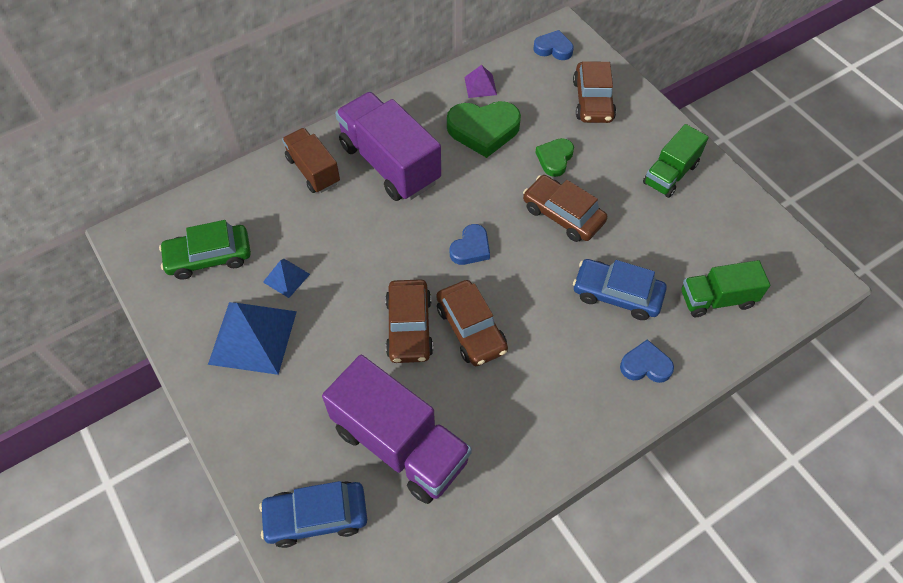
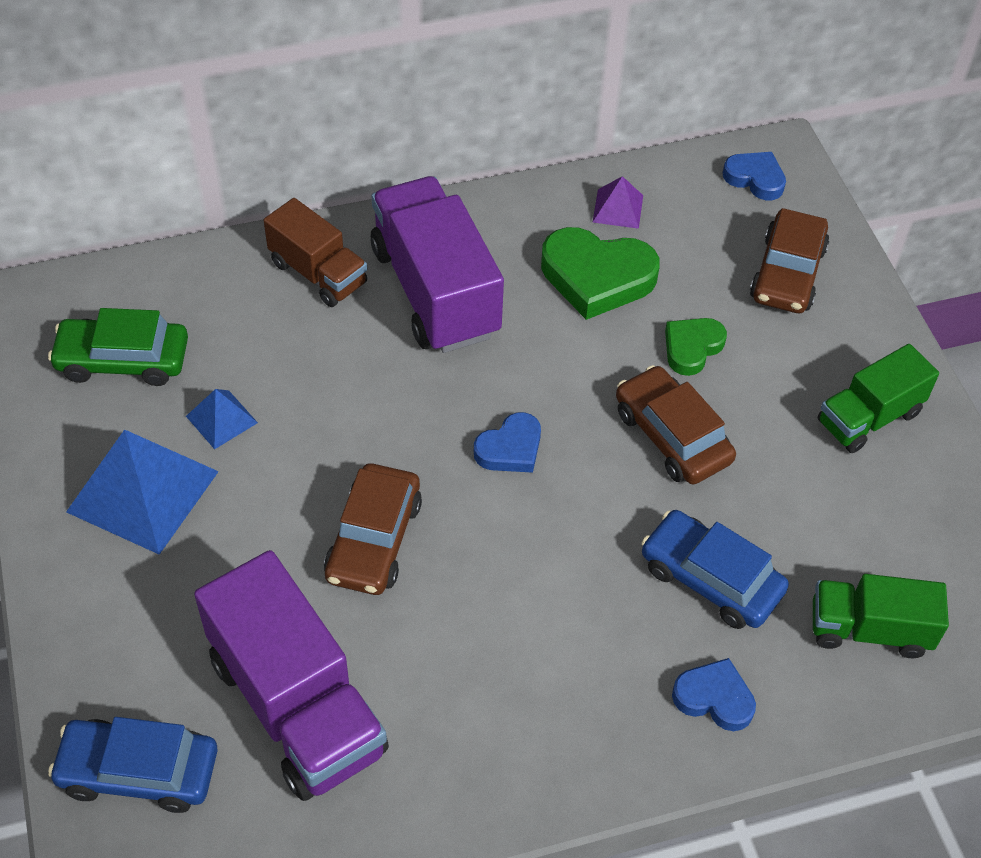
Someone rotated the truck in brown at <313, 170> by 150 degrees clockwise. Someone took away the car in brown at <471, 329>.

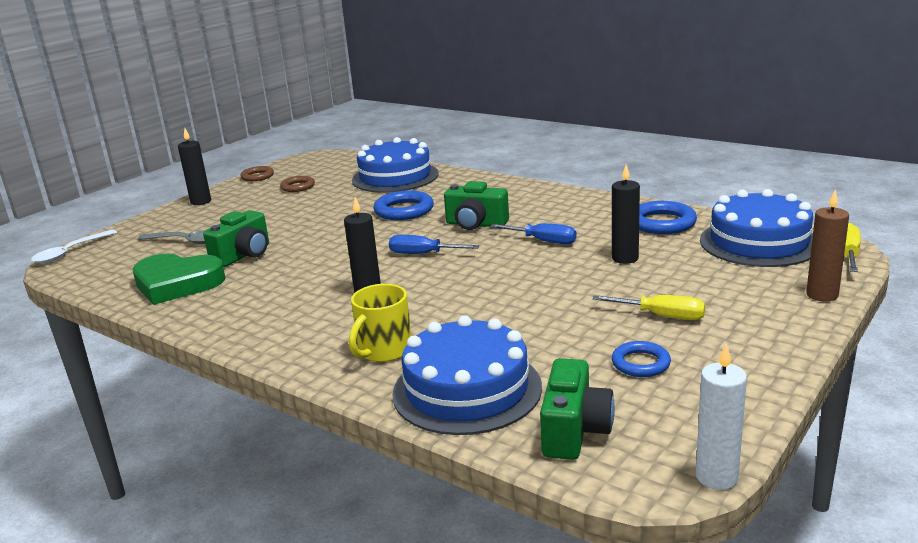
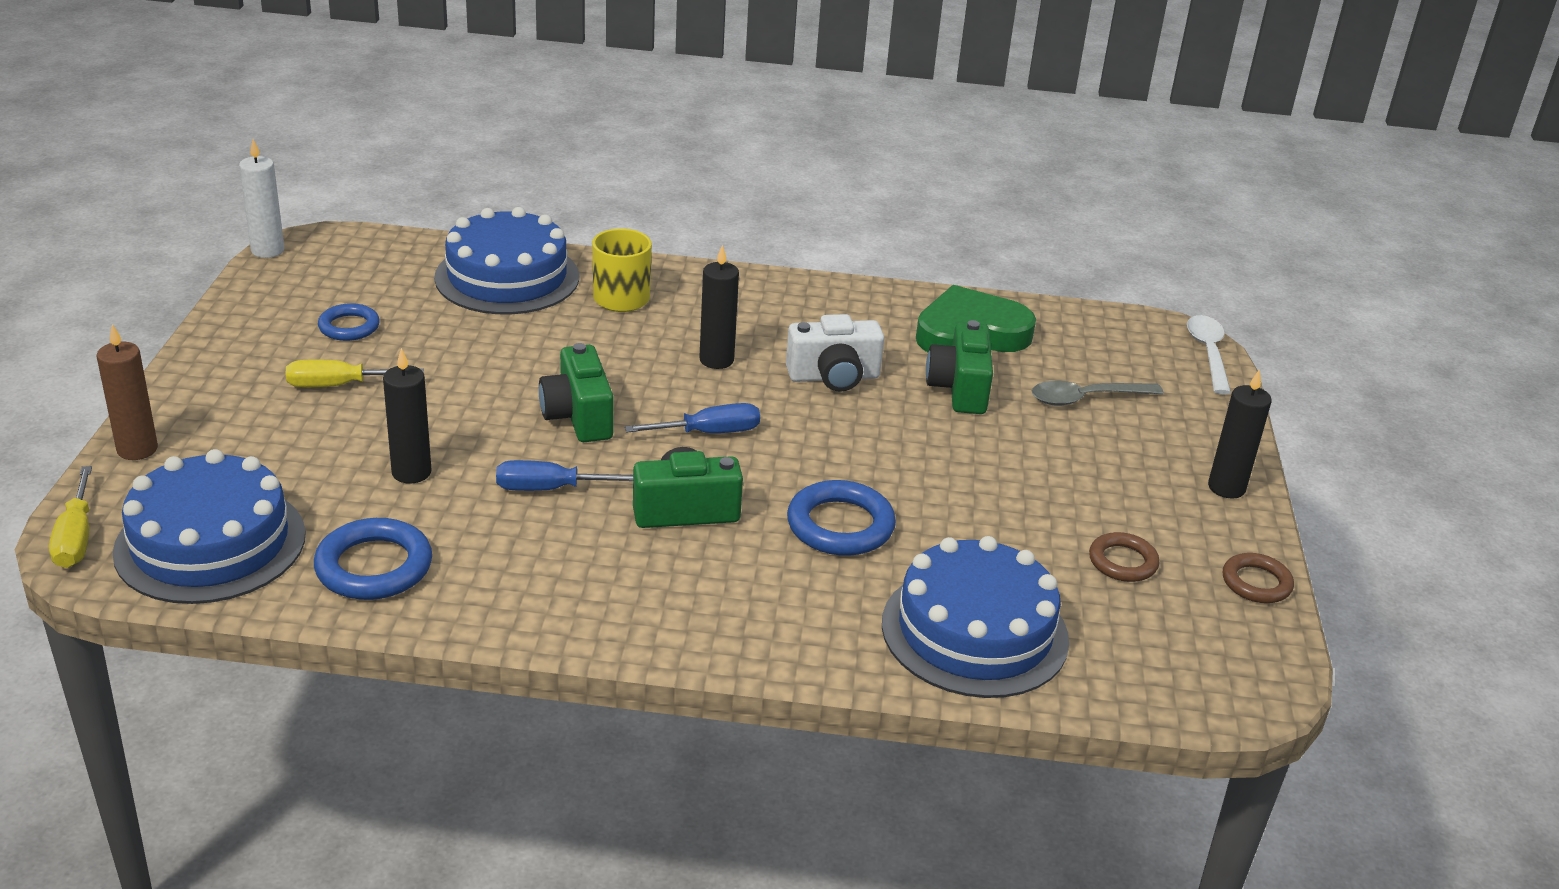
Someone carried the camera in green from <574, 431> to <578, 416>. Someone put down the camera in white at <834, 377>.

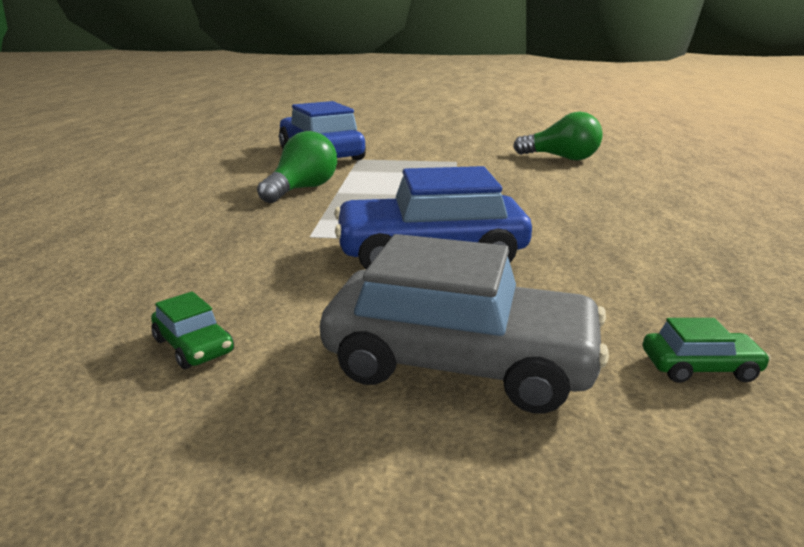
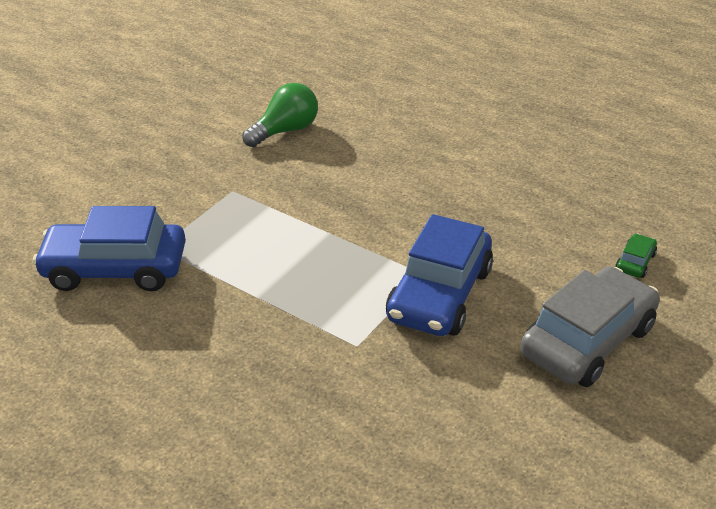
Someone took away the car in green at <194, 346>. Someone took away the light bulb in green at <302, 189>.

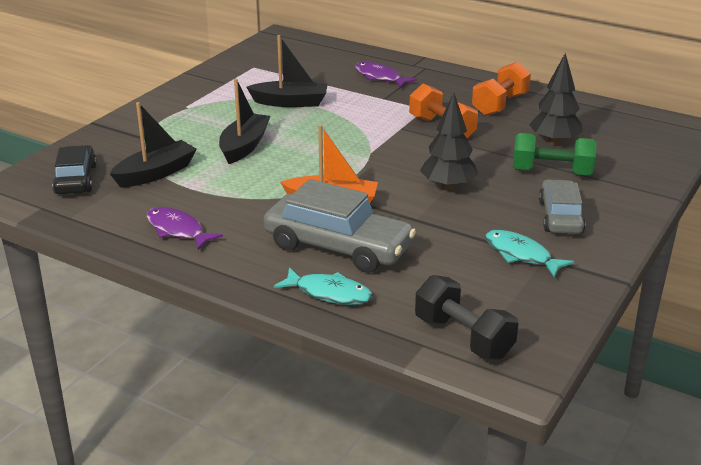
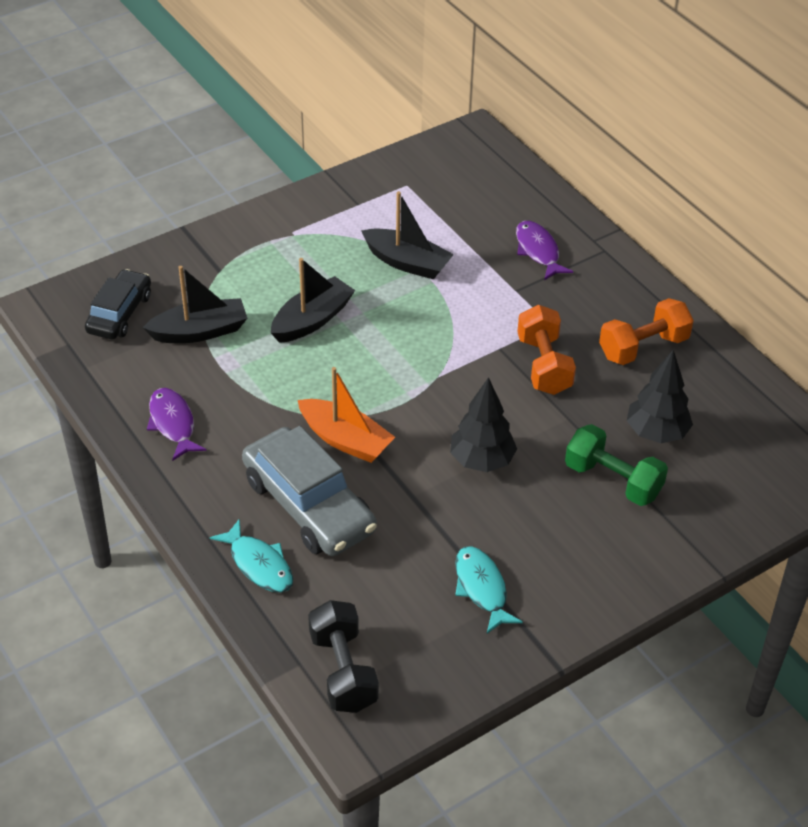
Someone took away the car in grey at <560, 217>.

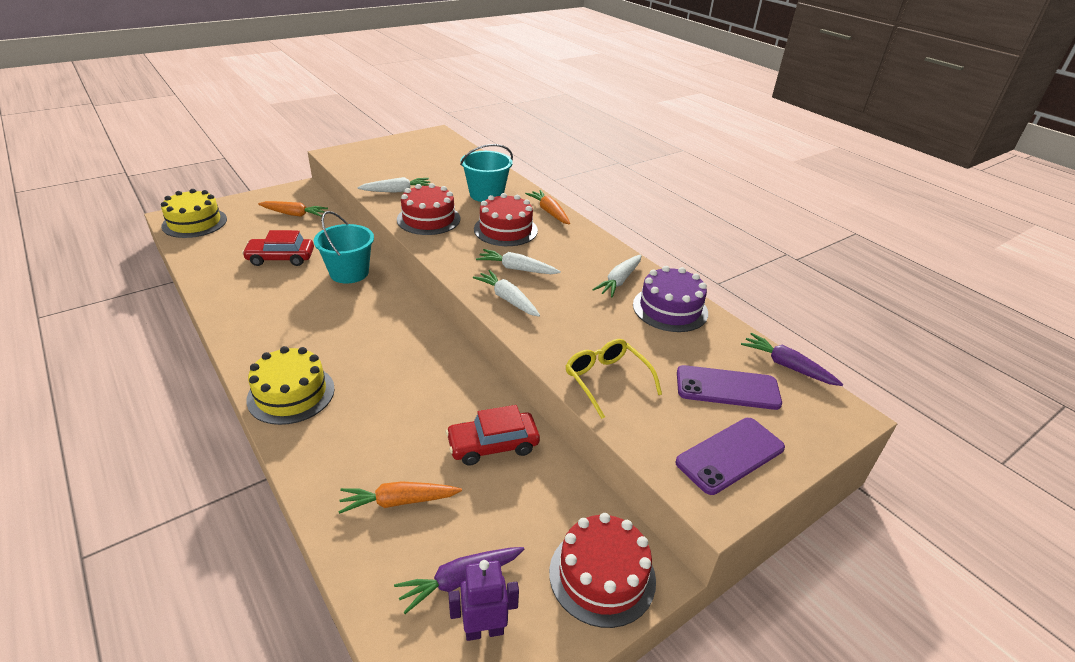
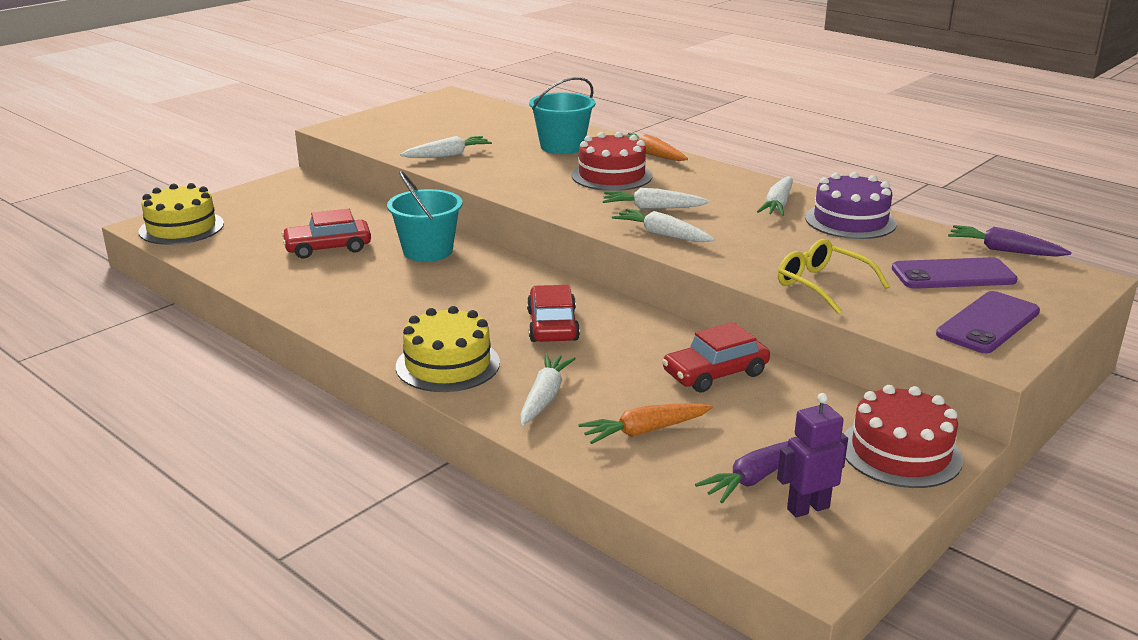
Someone put down the carrot in white at <544, 397>. Someone put down the car in red at <552, 325>. Someone took away the carrot in orange at <294, 214>. Someone took away the cake in red at <428, 219>.

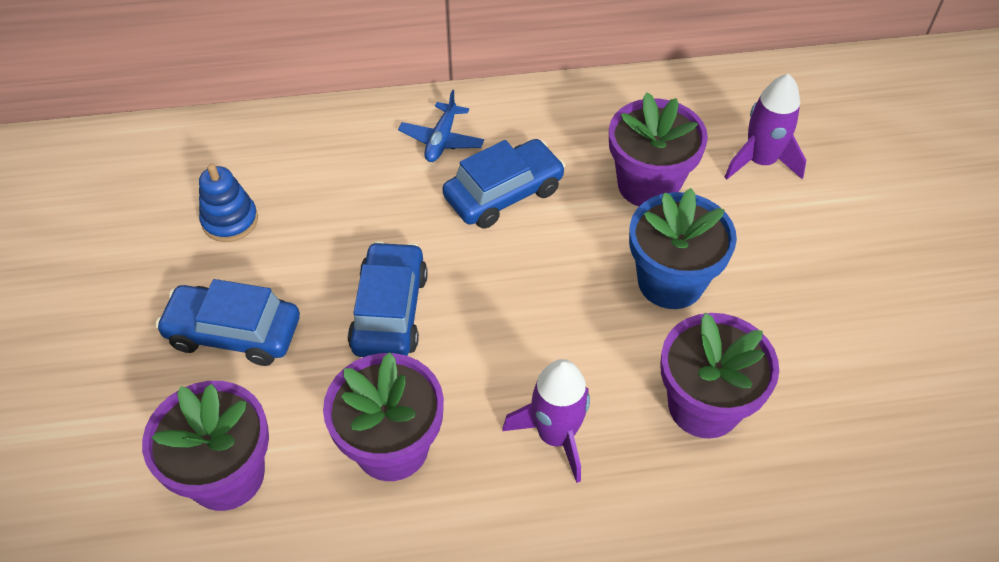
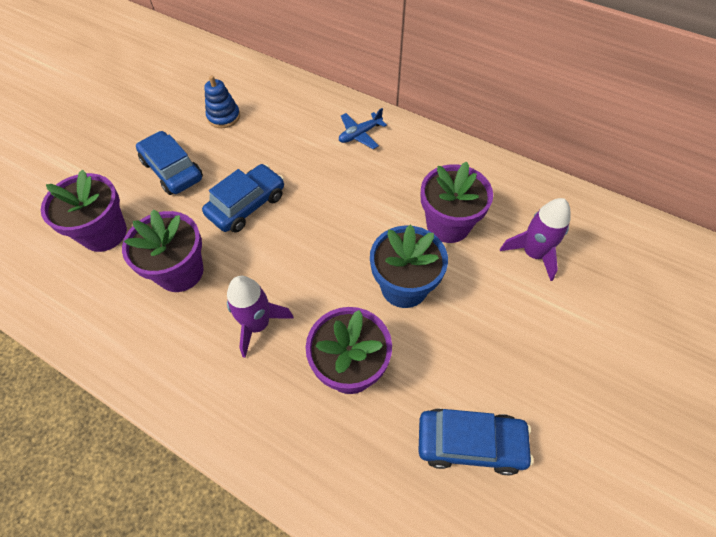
Someone carried the car in blue from <503, 193> to <470, 443>.

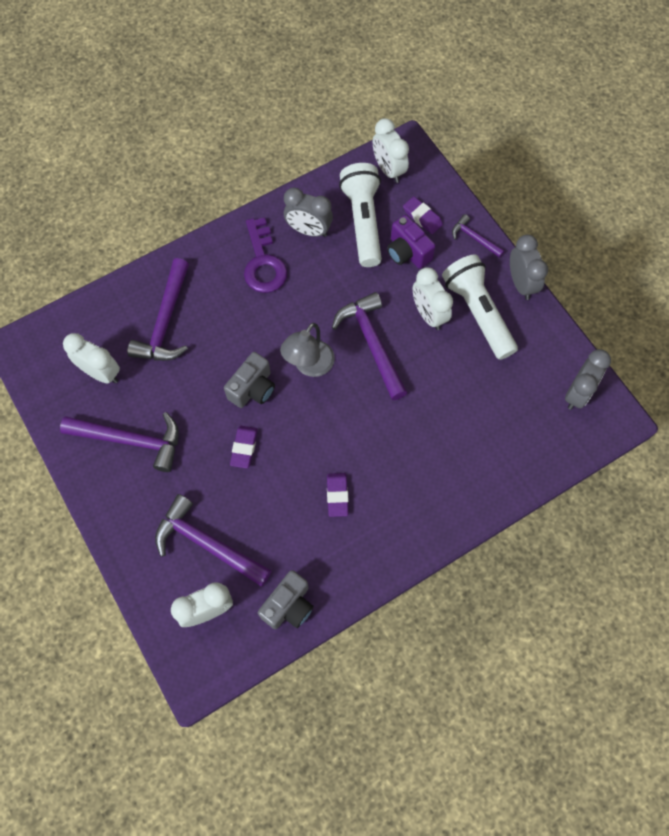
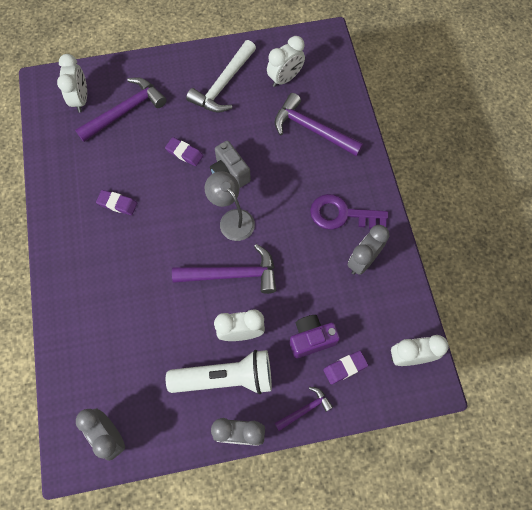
Someone repainted the hammer in purple at <131, 440>, which became the hammer in white at <223, 85>. Someone took away the camera in grey at <288, 605>. Someone took away the flashlight in white at <363, 222>.

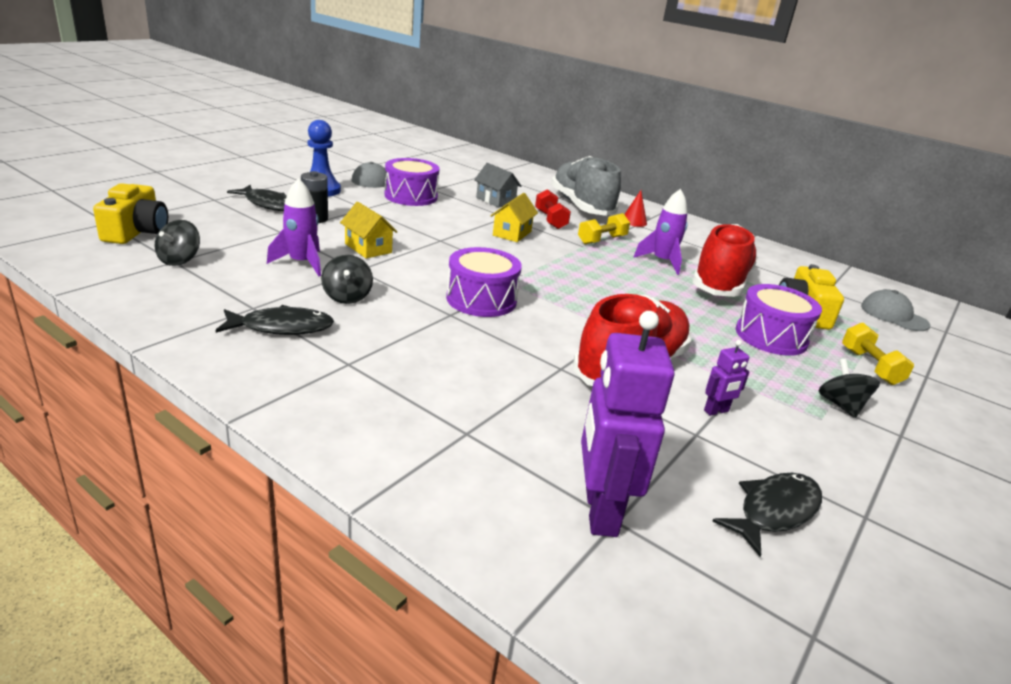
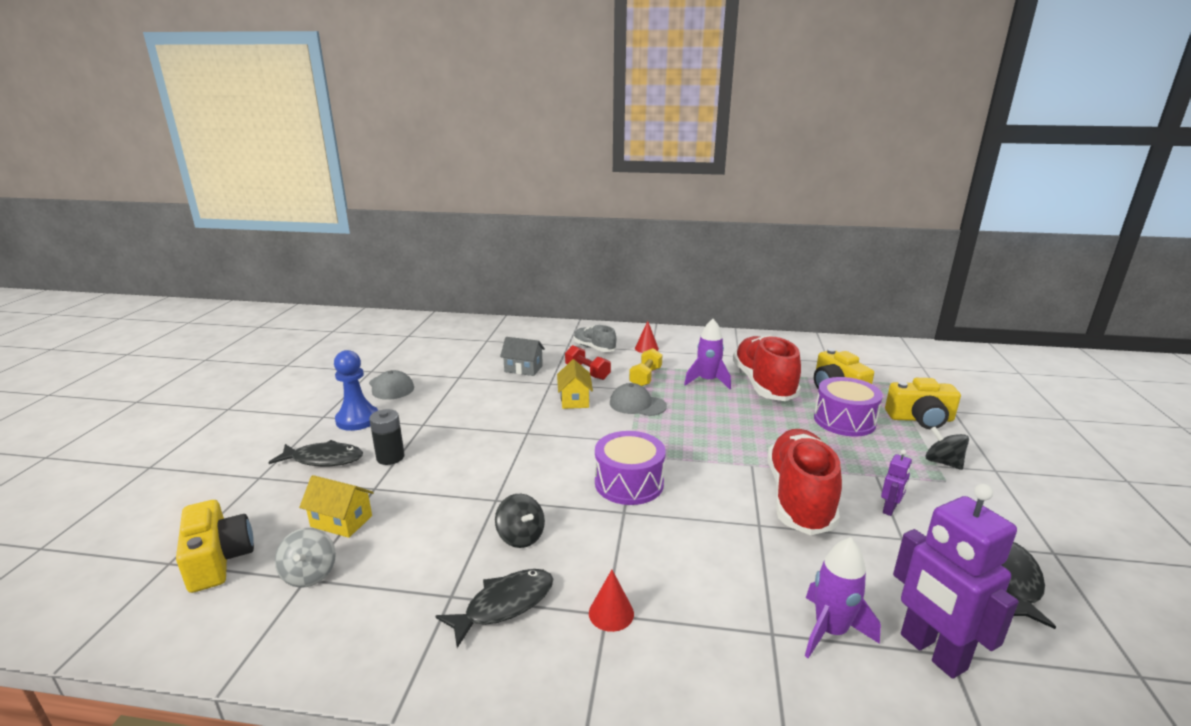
Someone repainted the spinning top in black at <179, 260>, which became the spinning top in grey at <309, 574>. Someone carried the house in yellow from <368, 248> to <341, 521>. Someone scaled the shoe in grey at <581, 206> by 0.53. Someone put down the cone in red at <611, 613>. Someone carried the cap in grey from <894, 315> to <637, 404>. Someone carried the rocket in purple from <302, 263> to <830, 631>. Someone swapped the dumbbell in yellow at <870, 366> for the camera in yellow at <920, 419>. Someone took away the drum in purple at <411, 196>.

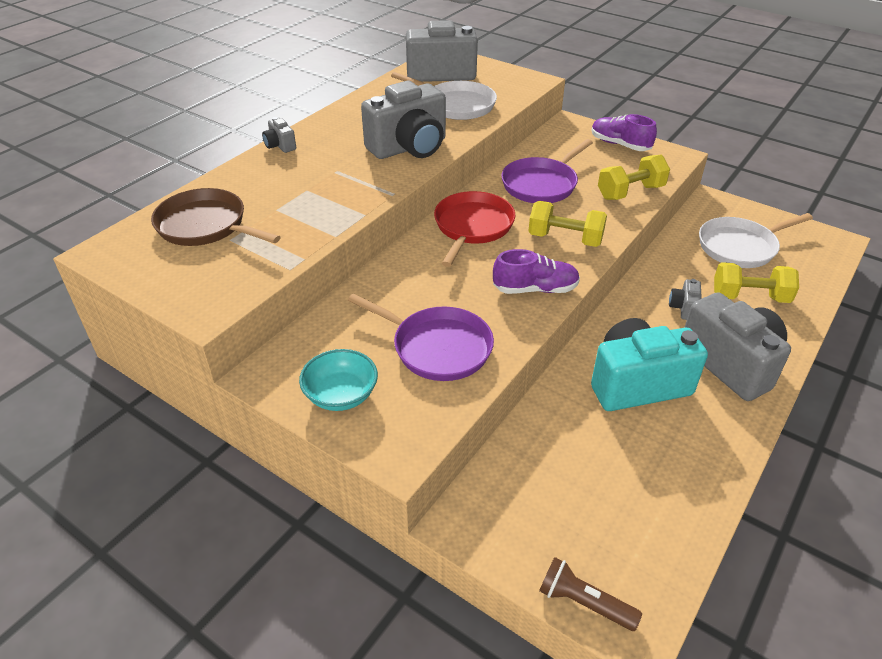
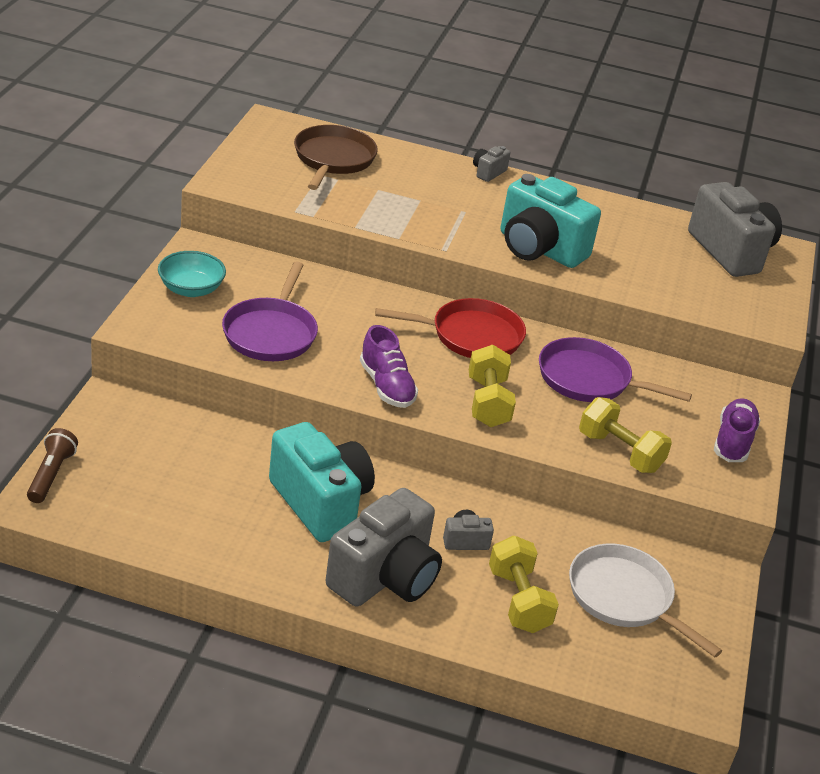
Someone repainted the camera in grey at <409, 148>, which became the camera in turquoise at <539, 249>. Someone took away the pan in white at <456, 105>.

